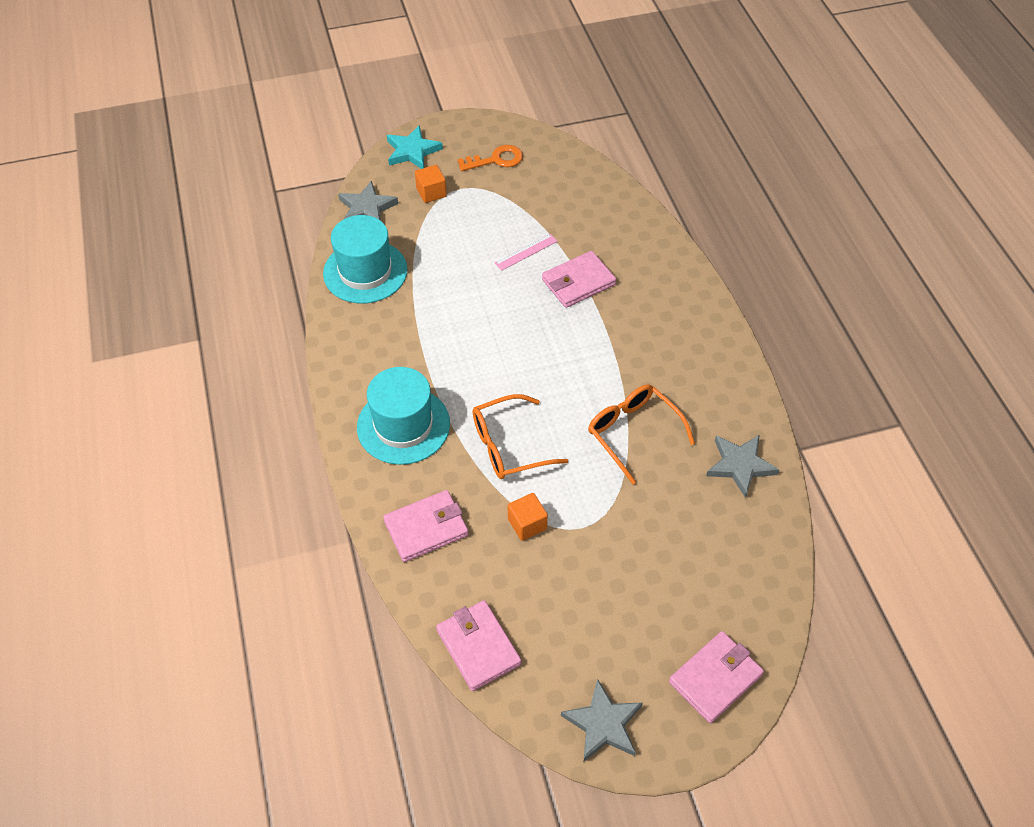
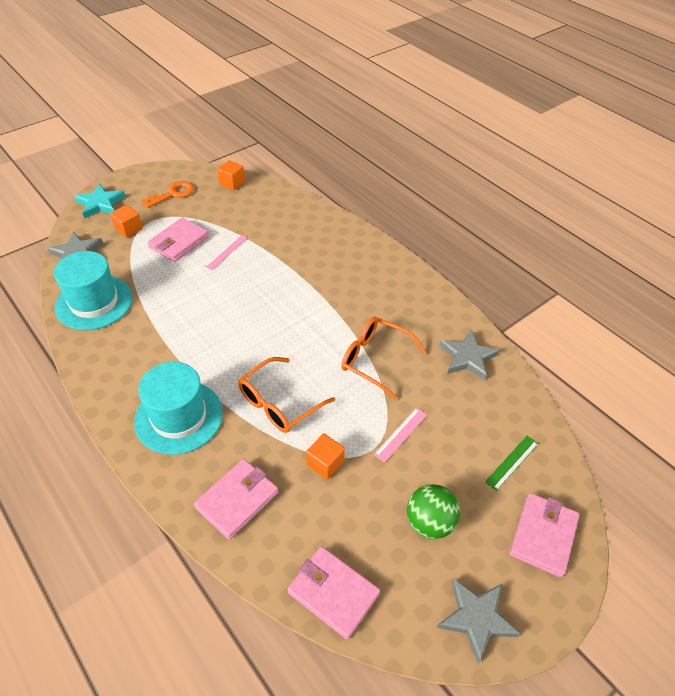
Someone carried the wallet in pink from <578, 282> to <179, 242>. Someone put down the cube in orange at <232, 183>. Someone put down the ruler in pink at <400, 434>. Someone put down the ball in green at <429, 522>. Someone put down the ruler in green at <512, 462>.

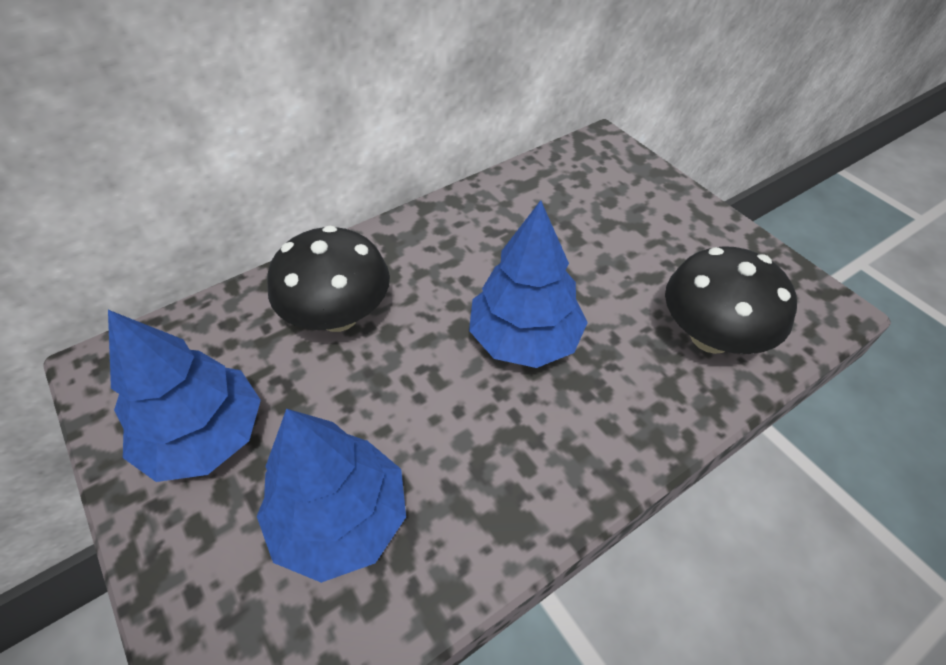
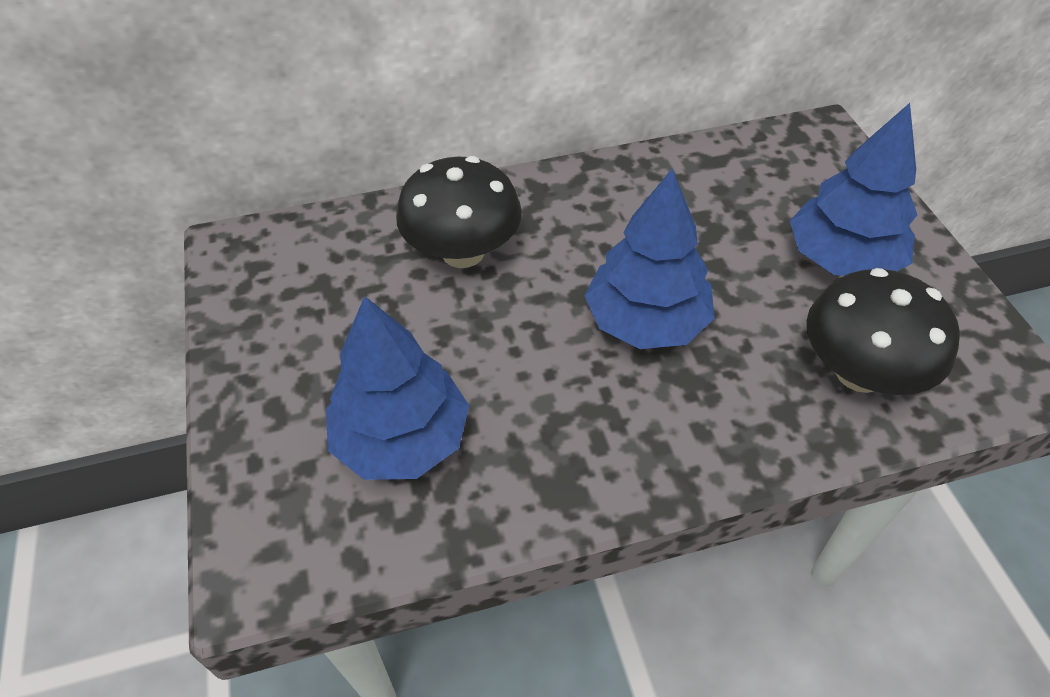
Someone carried the tree in blue from <205, 436> to <841, 259>.

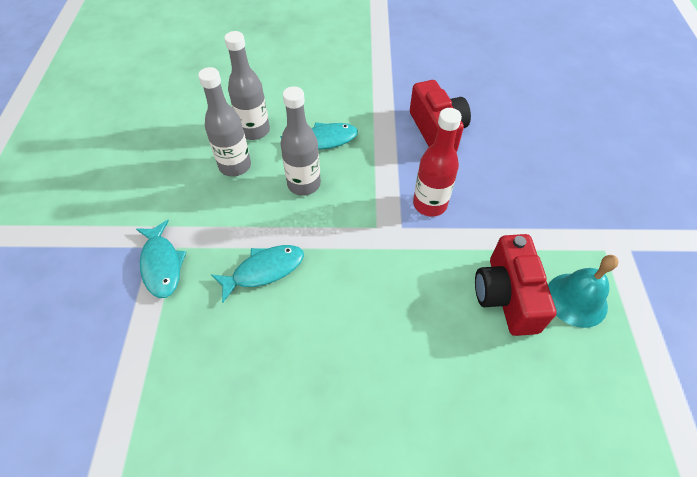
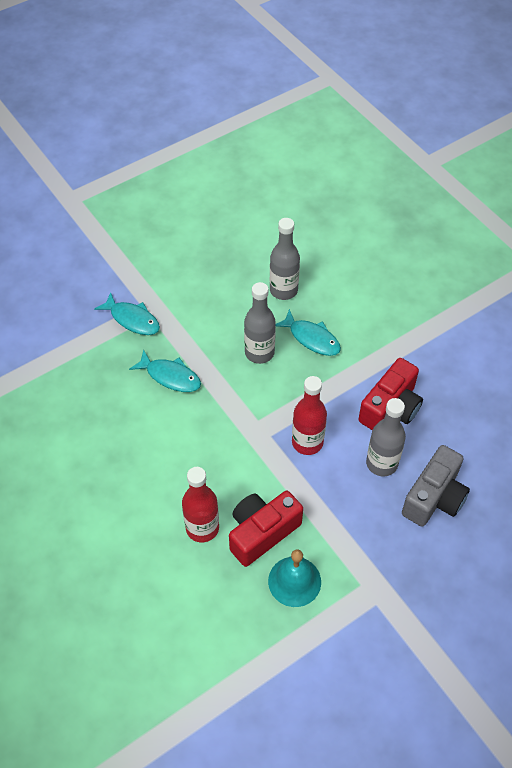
Someone rotated the fish in turquoise at <162, 264> by 90 degrees counterclockwise. Someone put down the bottle in red at <202, 528>. Someone carried the bottle in grey from <235, 166> to <381, 463>. Someone put down the camera in grey at <434, 497>.

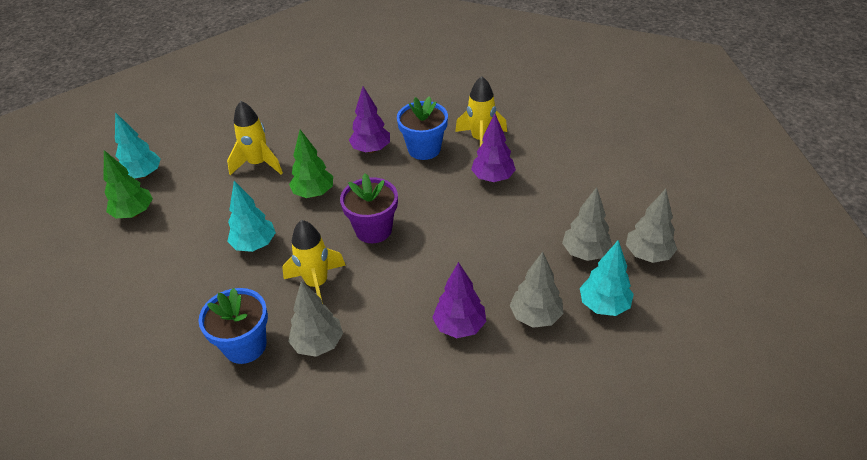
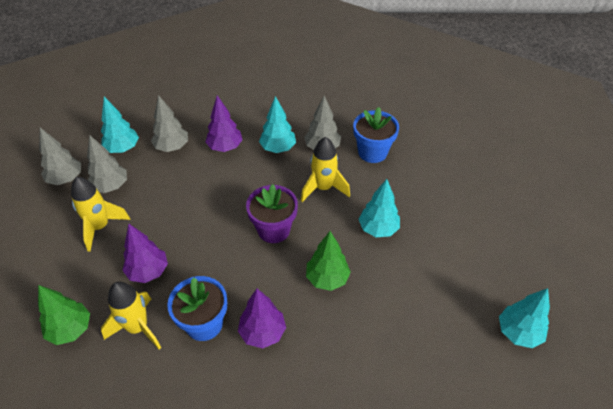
Someone carried the tree in green from <134, 213> to <70, 330>. Someone carried the rocket in yellow from <258, 164> to <100, 227>. Someone put down the tree in turquoise at <278, 148>.

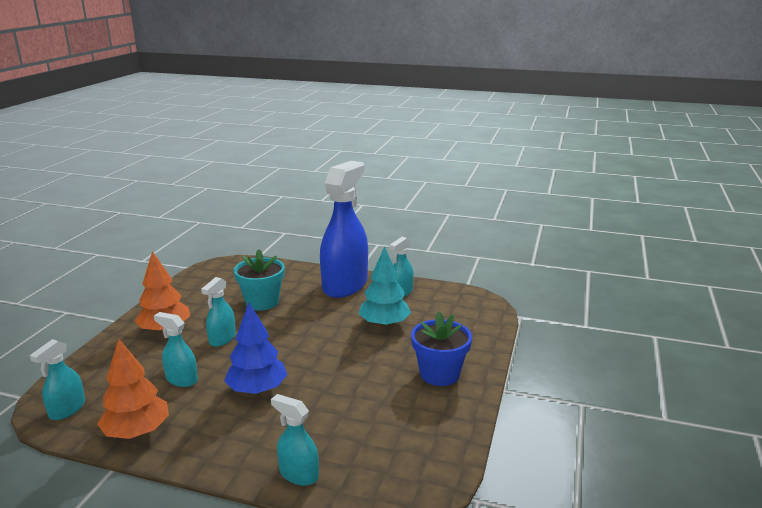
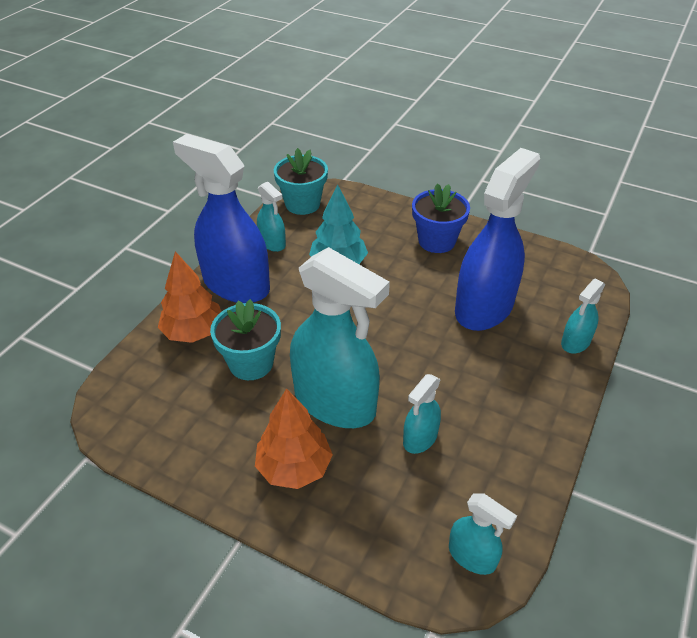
Someone carried the tree in orange from <137, 432> to <194, 332>. Someone put down the flower pot in turquoise at <302, 204>. Someone scaled the spray bottle in turquoise at <222, 339> by 2.14. Someone put down the spray bottle in blue at <484, 307>. Someone took away the tree in blue at <257, 389>.

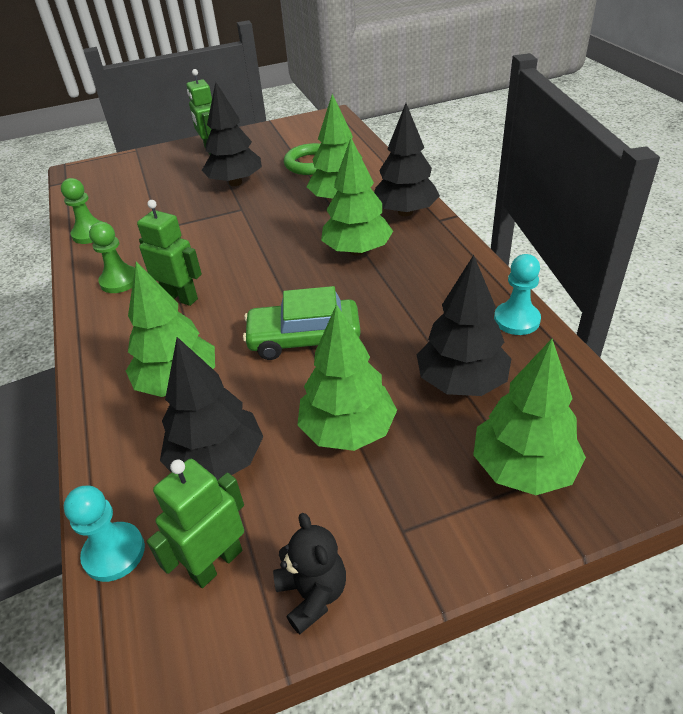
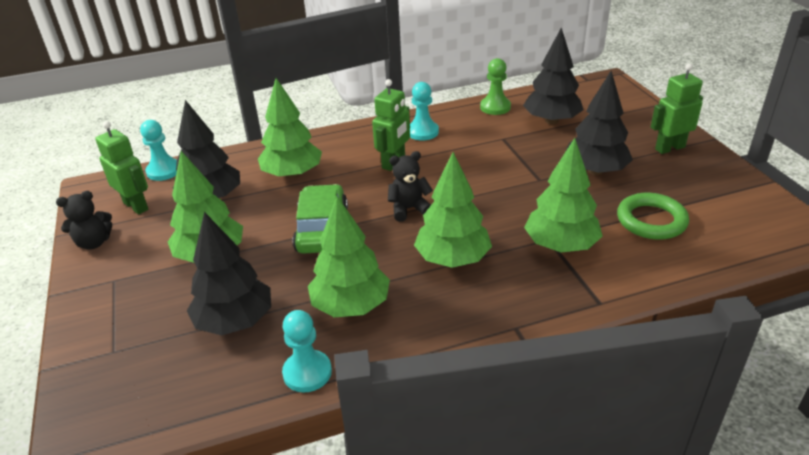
Someone carried the tree in green from <523, 468> to <351, 306>. Someone put down the teddy bear in black at <409, 209>. Someone repainted the pawn in green at <120, 281>, which became the pawn in turquoise at <422, 132>. Someone carried the tree in black from <405, 212> to <551, 121>.

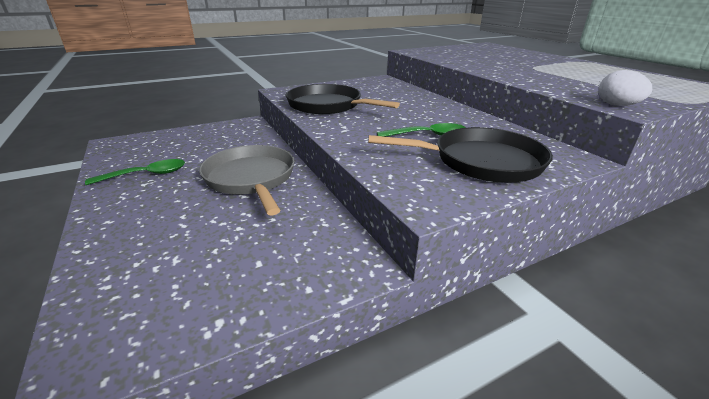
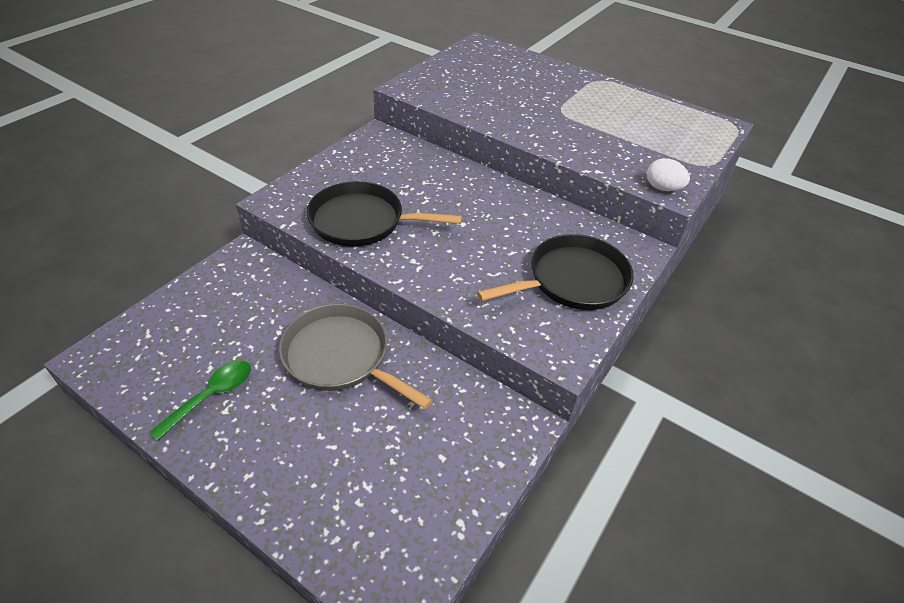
Someone took away the spoon in green at <427, 135>.

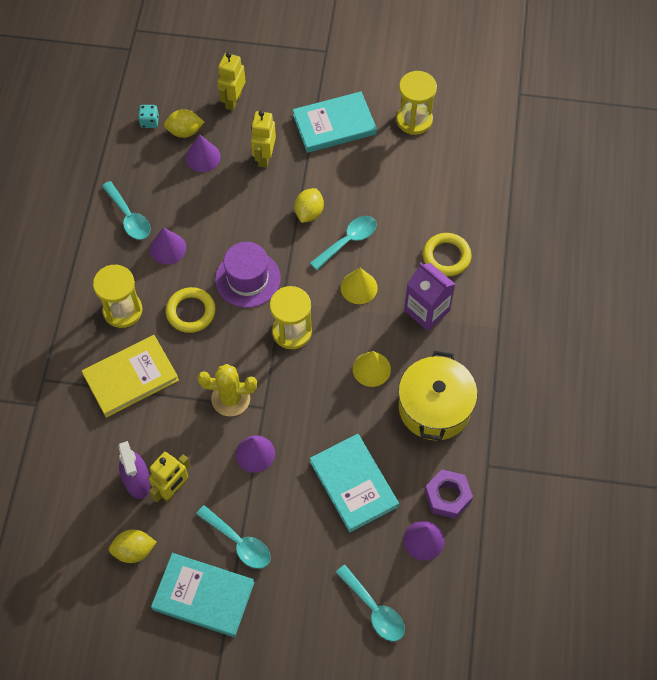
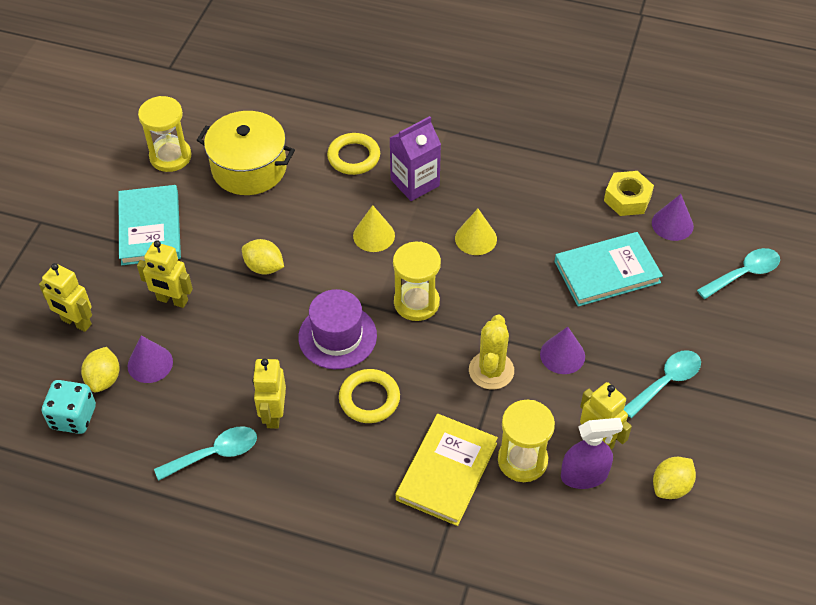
Someone scaled the dice in turquoise at <149, 122> by 1.65. Someone carried the pot in yellow from <434, 407> to <249, 168>. Someone swapped the cone in purple at <168, 248> for the robot in yellow at <273, 414>. Someone rotated the book in yellow at <131, 377> by 45 degrees clockwise. Someone carried the hourglass in yellow from <123, 310> to <522, 460>. Someone repainted the nut in purple at <447, 496>, which became the nut in yellow at <627, 198>. Someone rotated the lemon in yellow at <134, 550> by 45 degrees clockwise. Someone took away the book in turquoise at <203, 596>. Someone took away the spoon in turquoise at <348, 241>.

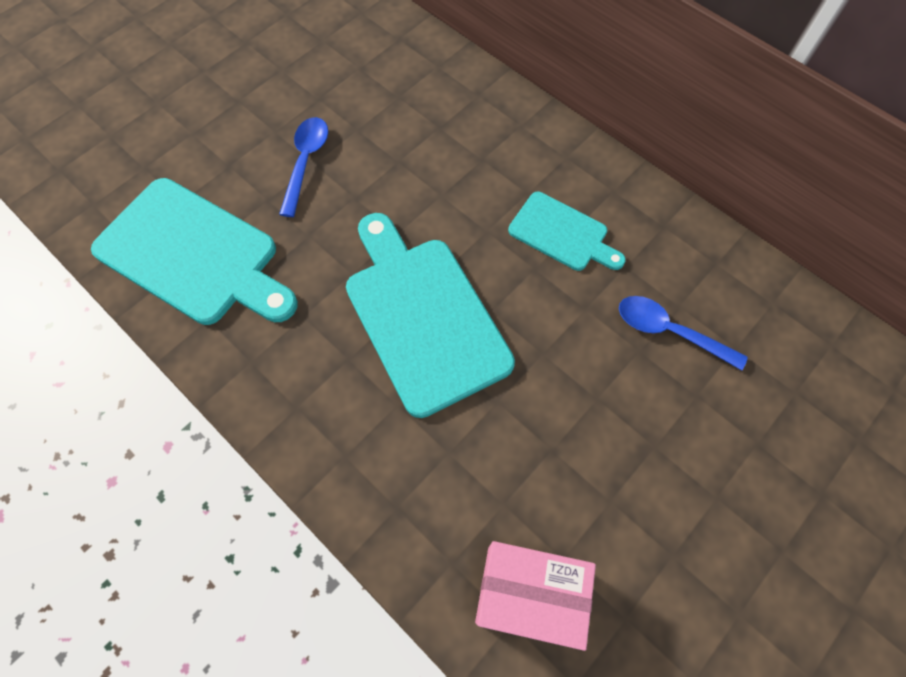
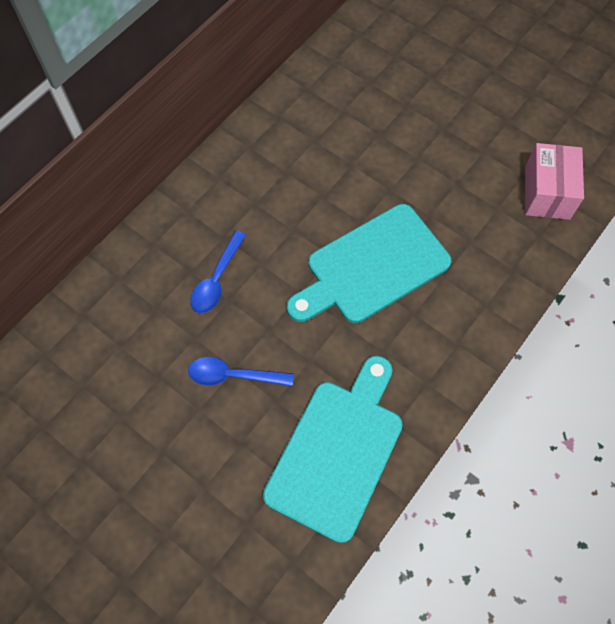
Someone carried the spoon in blue from <670, 332> to <217, 279>. Someone took away the cutting board in turquoise at <562, 234>.

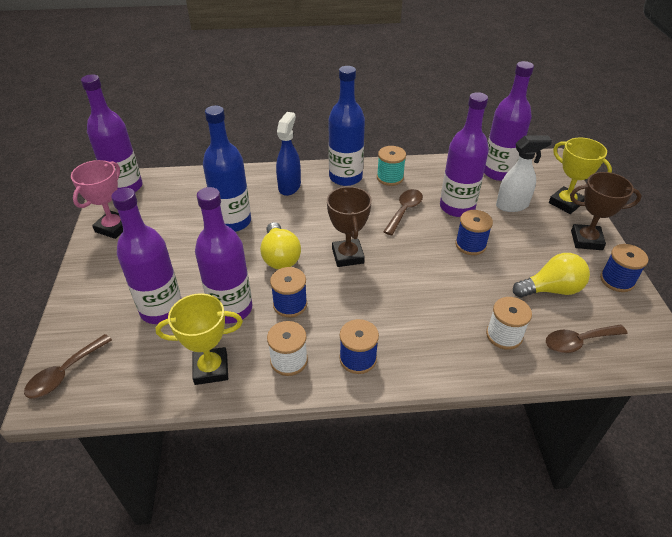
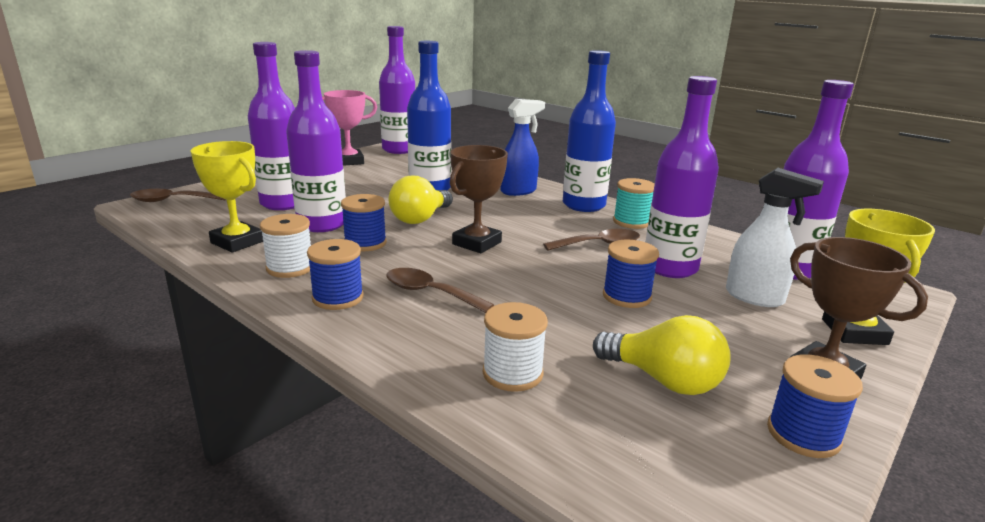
Someone carried the spoon in brown from <578, 342> to <429, 293>.

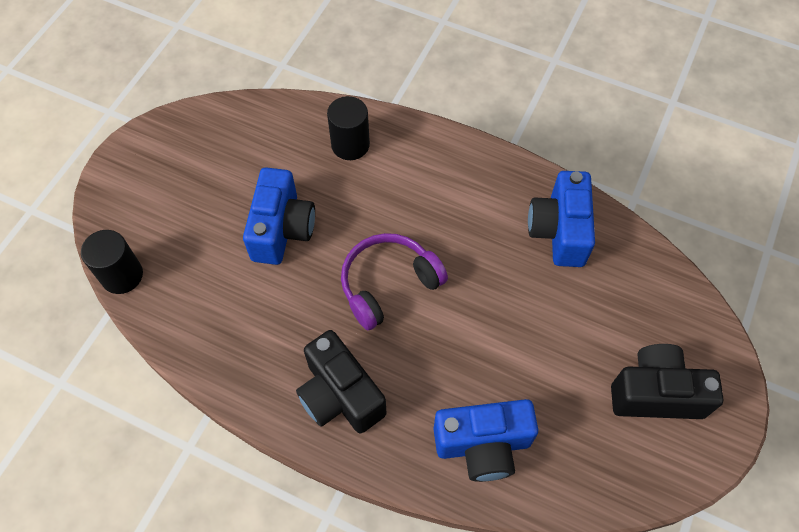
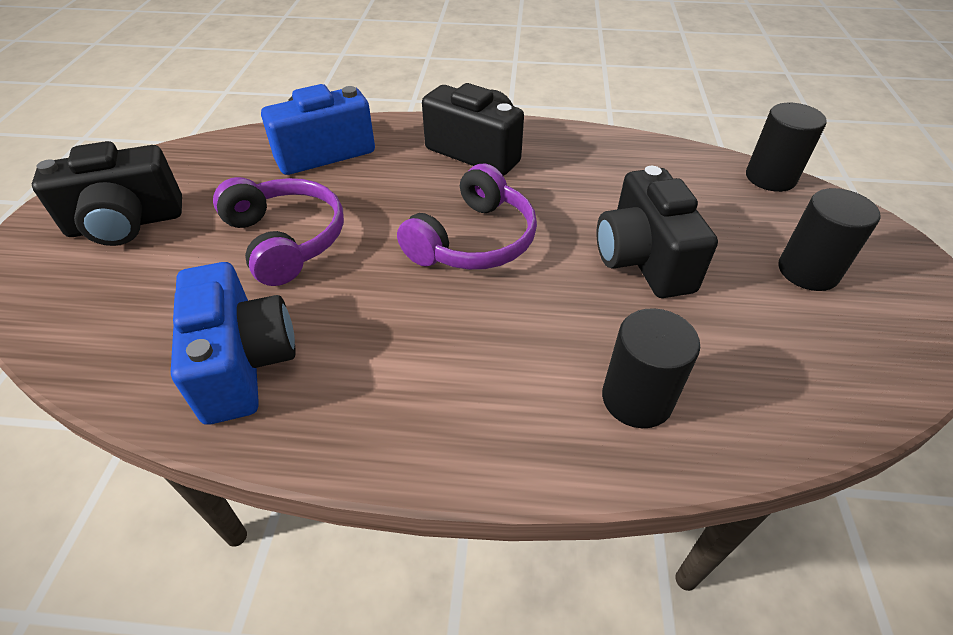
Someone put down the headphones in purple at <286, 240>. Someone repainted the camera in blue at <282, 229>, which became the camera in black at <643, 259>. Someone put down the cylinder in black at <808, 271>.

